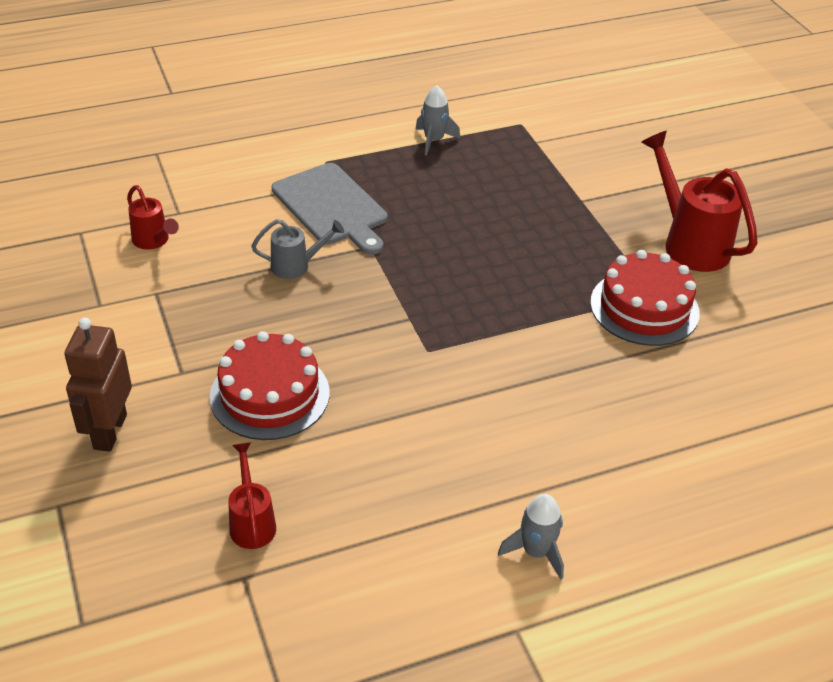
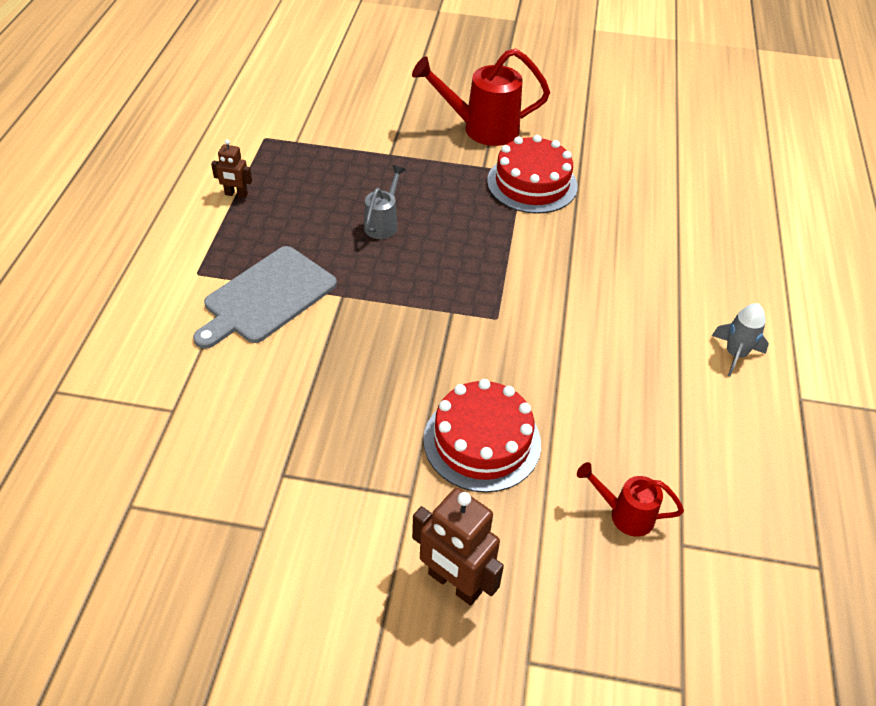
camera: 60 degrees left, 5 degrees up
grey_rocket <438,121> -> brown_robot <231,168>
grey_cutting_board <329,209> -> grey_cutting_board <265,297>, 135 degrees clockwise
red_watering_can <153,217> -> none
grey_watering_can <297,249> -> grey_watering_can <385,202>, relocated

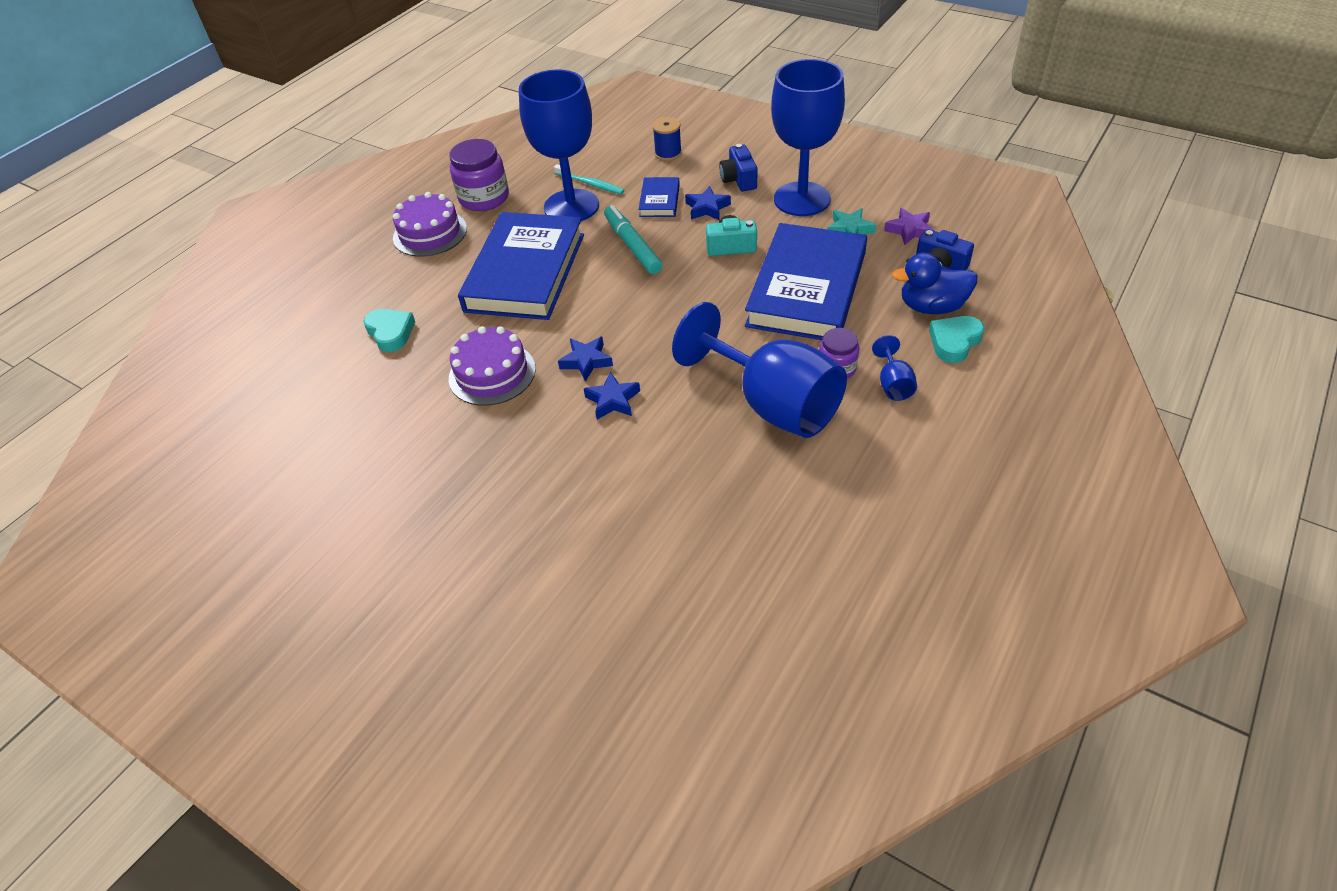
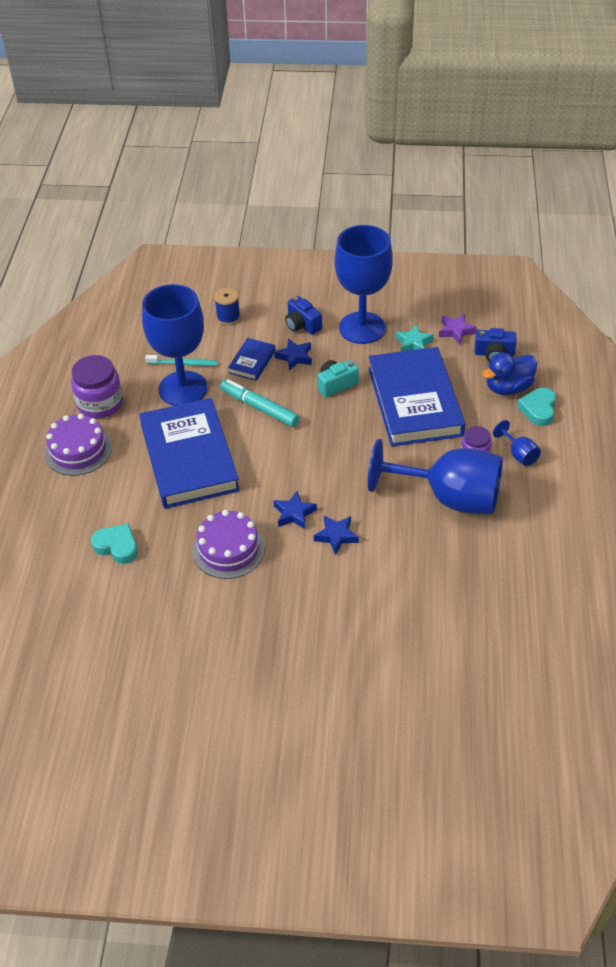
camera: 30 degrees left, 0 degrees up
blue_book <659,197> -> blue_book <251,359>, 45 degrees clockwise

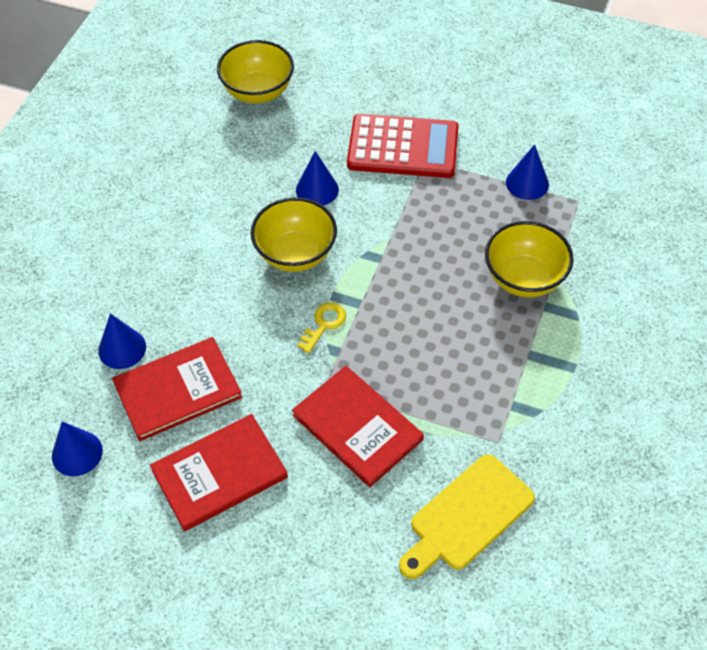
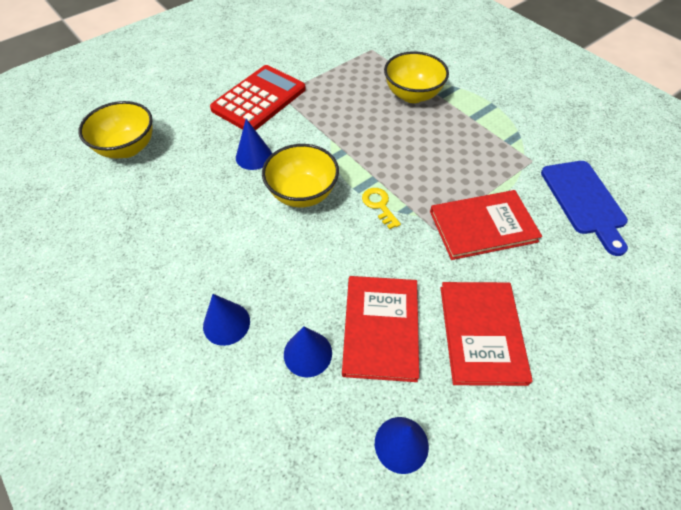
camera: 60 degrees left, 0 degrees up
blue_cone <527,172> -> blue_cone <226,320>, relocated
yellow_cutting_board <467,516> -> blue_cutting_board <584,208>

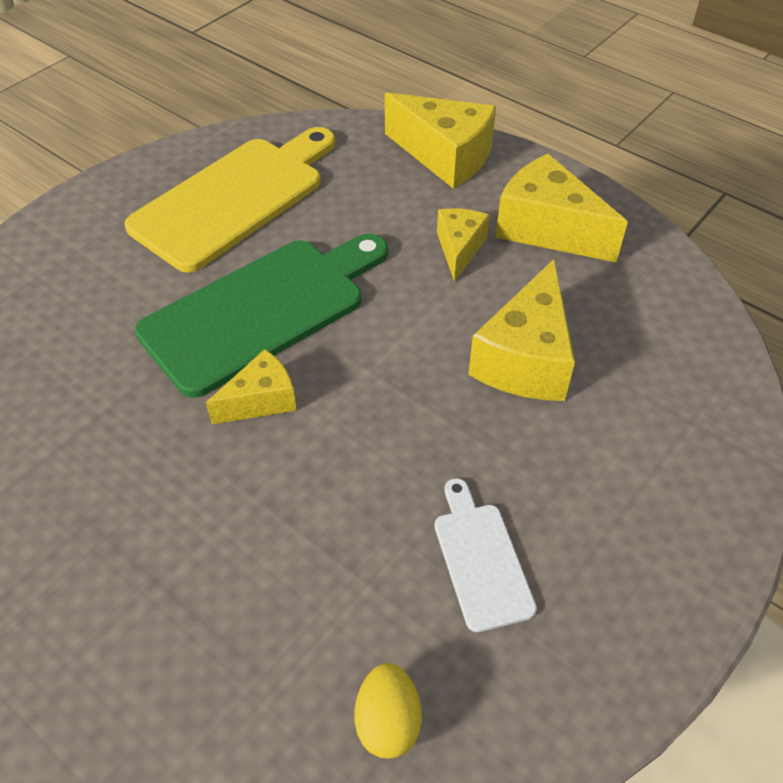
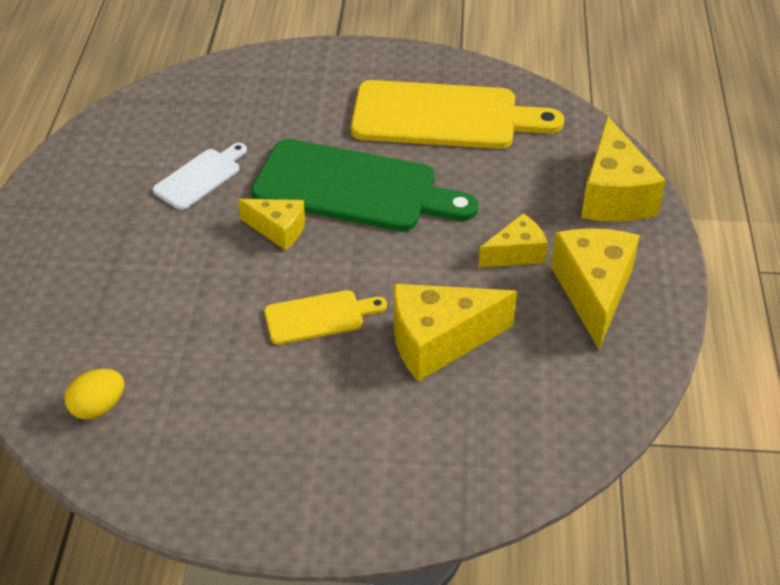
camera: 55 degrees right, 5 degrees down
white_cutting_board <485,555> -> white_cutting_board <200,176>, relocated
none -> yellow_cutting_board <325,317>

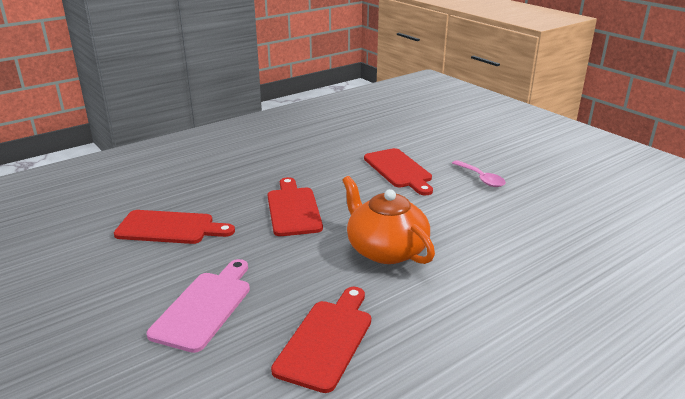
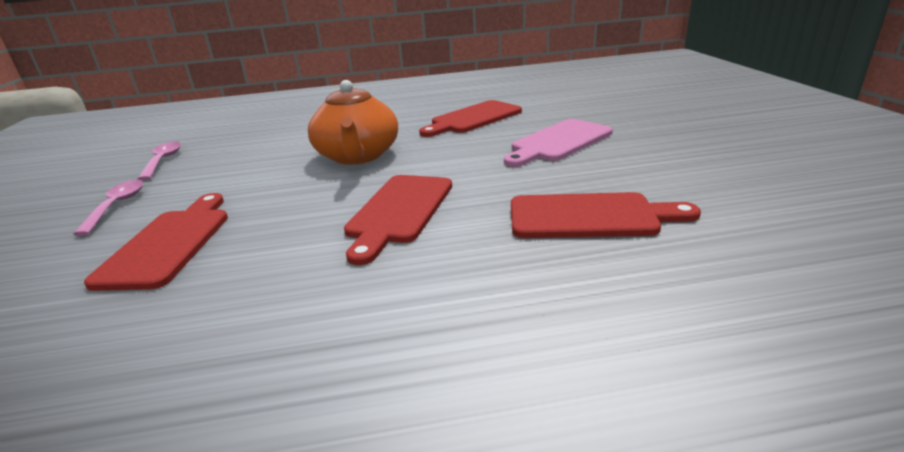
camera: 150 degrees left, 0 degrees up
red_cutting_board <174,227> -> red_cutting_board <606,215>, 150 degrees clockwise
none -> pink_spoon <159,161>

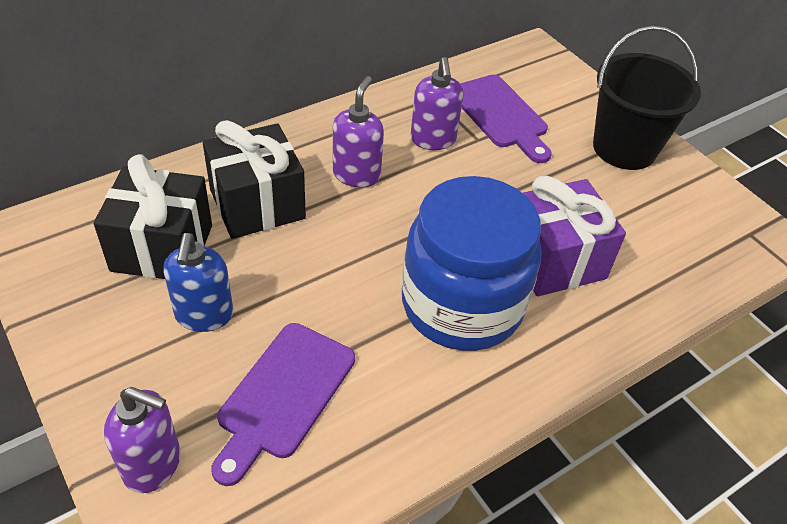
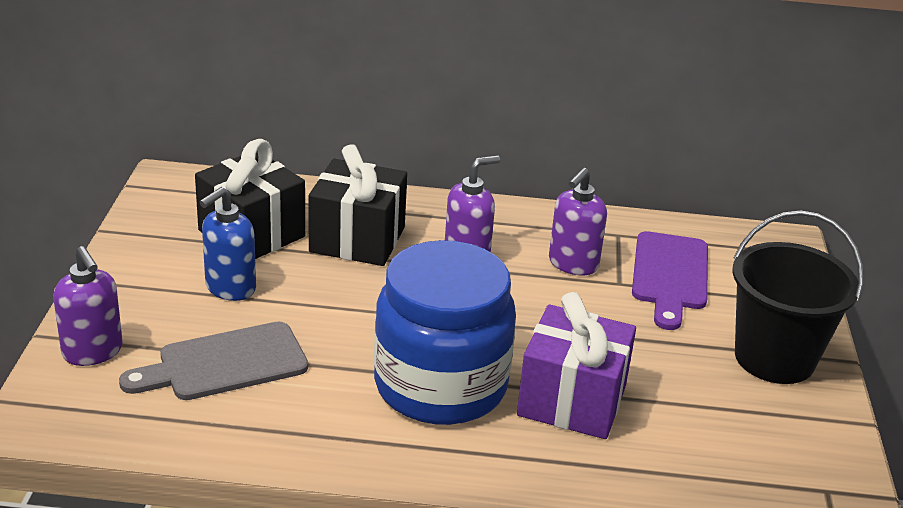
camera: 40 degrees right, 15 degrees down
purple_cutting_board <283,404> -> grey_cutting_board <213,361>

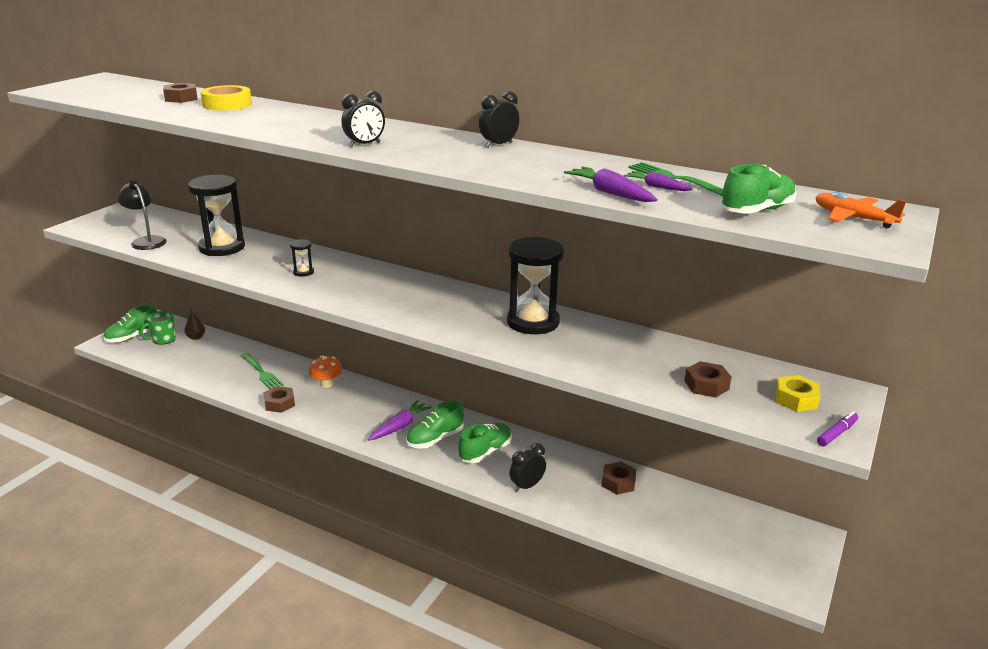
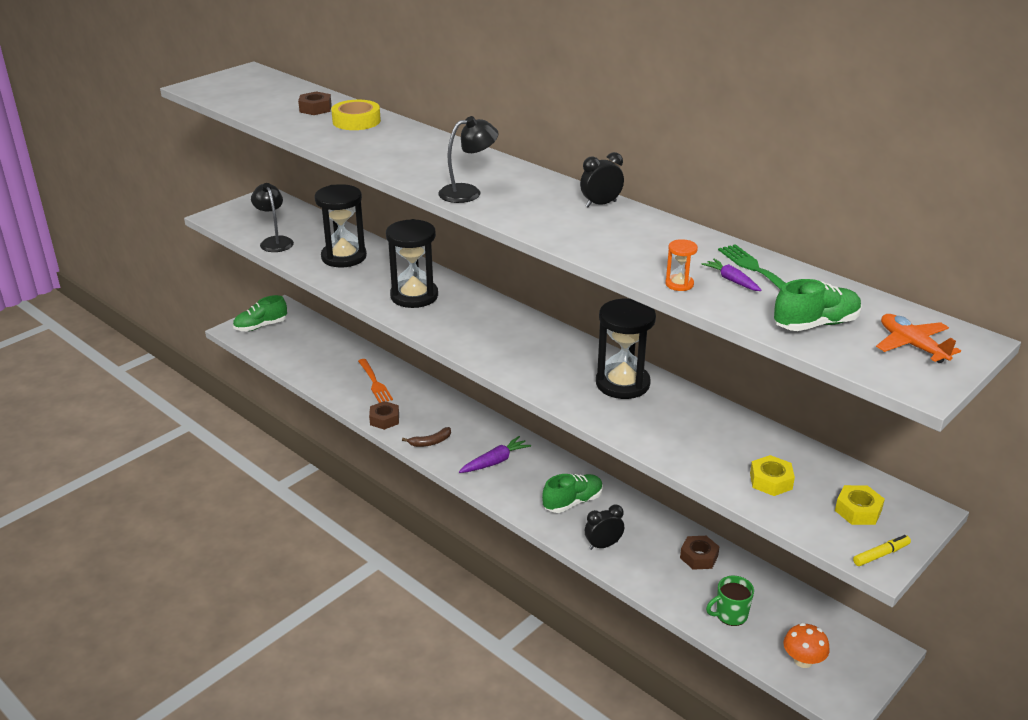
camera: 15 degrees right, 5 degrees up
black_clock <363,119> -> black_lamp <468,159>
purple_carrot <611,184> -> orange_hourglass <681,265>
black_hourglass <302,258> -> black_hourglass <412,263>, x2.31
brown_pear <195,324> -> none
green_mug <158,328> -> green_mug <730,601>, relocated
green_fork <262,371> -> orange_fork <375,381>
orange_mushroom <325,371> -> orange_mushroom <806,645>, relocated
brown_nut <708,379> -> yellow_nut <772,475>
green_shoe <435,424> -> none
purple_marker <837,429> -> yellow_marker <882,550>
none -> brown_banana <426,437>

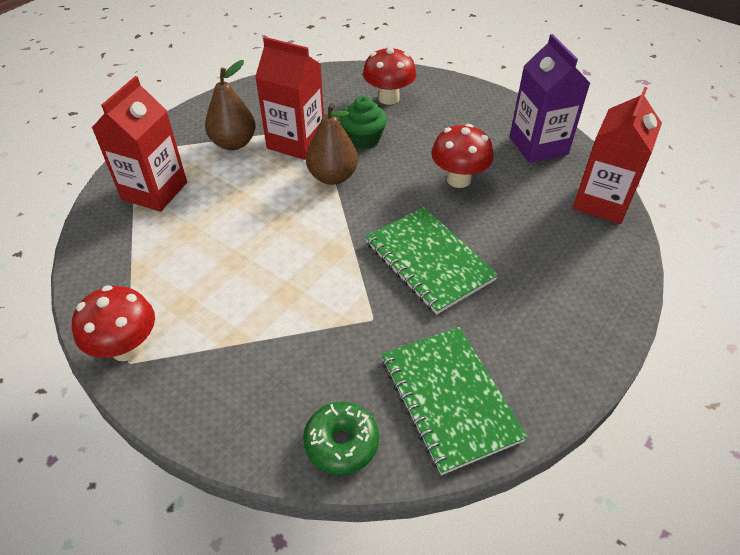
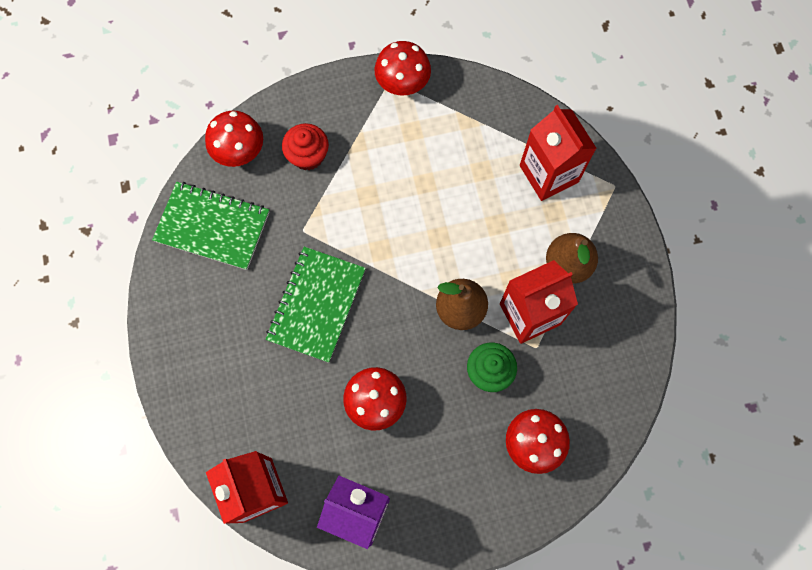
camera: 130 degrees right, 25 degrees up
green_notebook <431,261> -> green_notebook <315,305>, 75 degrees counterclockwise
green_donut <341,438> -> red_mushroom <234,138>
none -> red_cupcake <305,146>

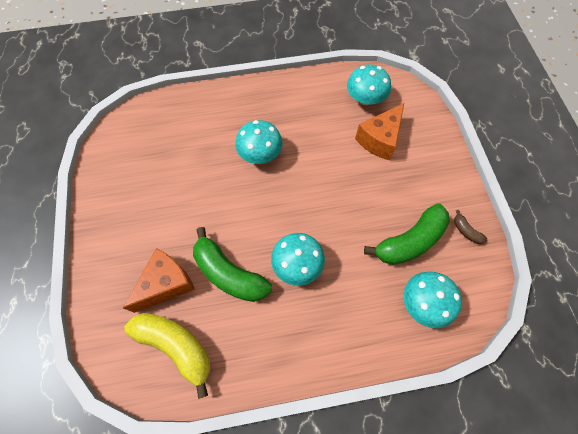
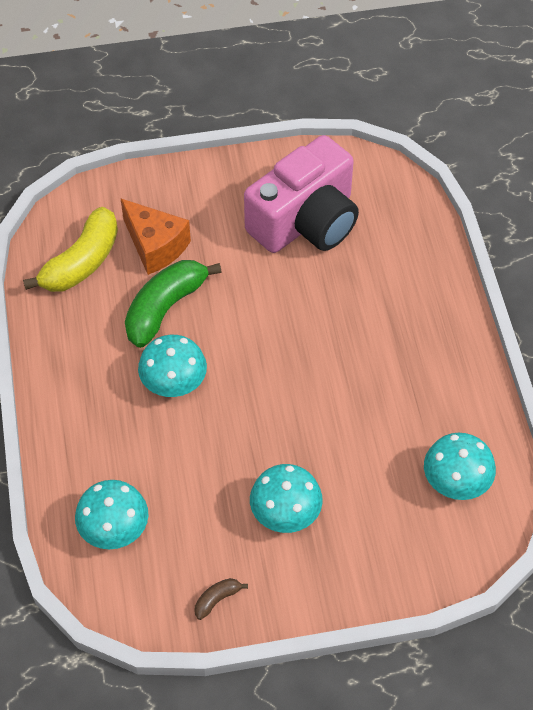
camera: 90 degrees right, 10 degrees down
orange_cheese <379,132> -> none
turquoise_mushroom <259,142> -> turquoise_mushroom <286,498>, relocated
green_banana <407,234> -> none
none -> pink_camera <301,194>

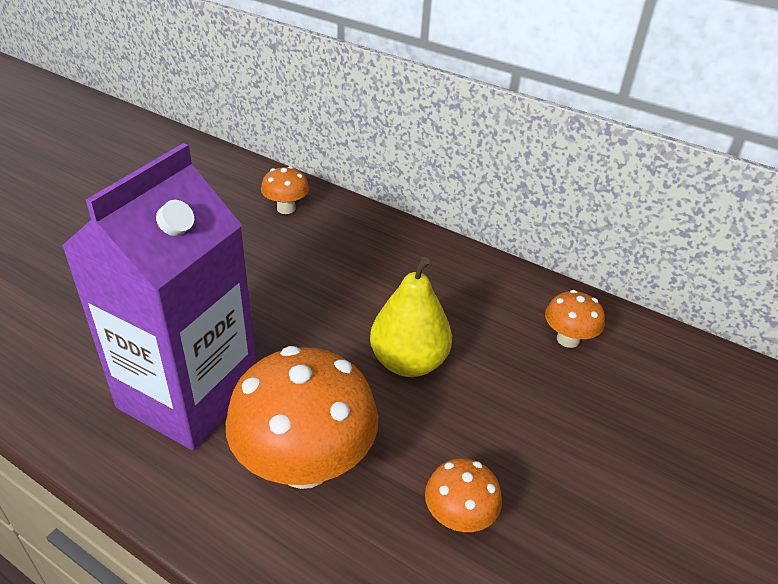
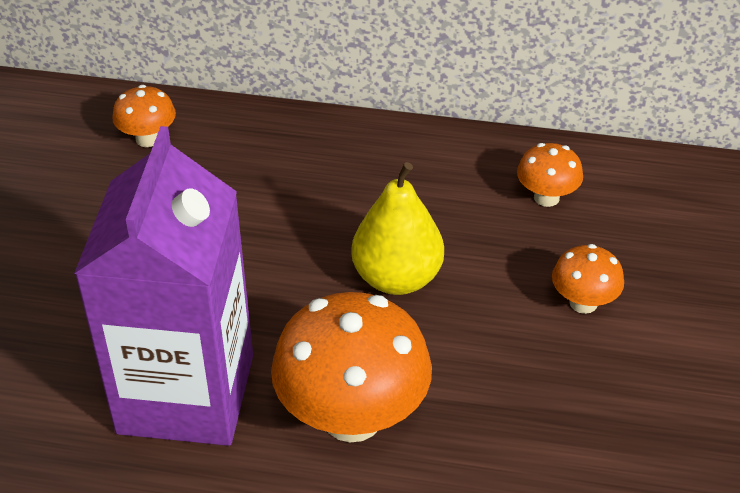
camera: 20 degrees left, 5 degrees up
orange_mushroom <463,495> -> orange_mushroom <588,279>, relocated

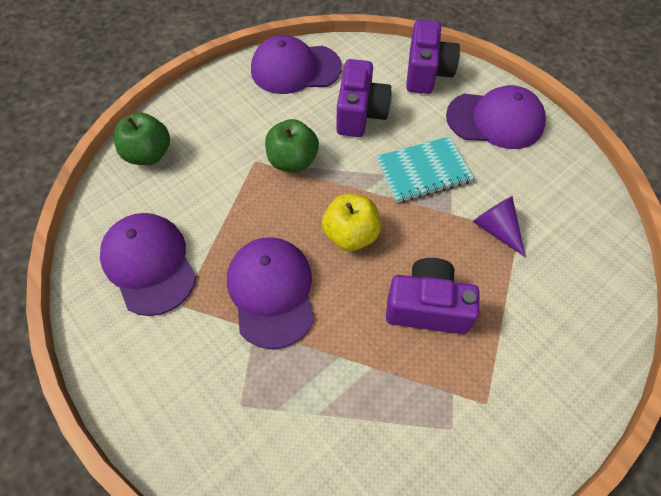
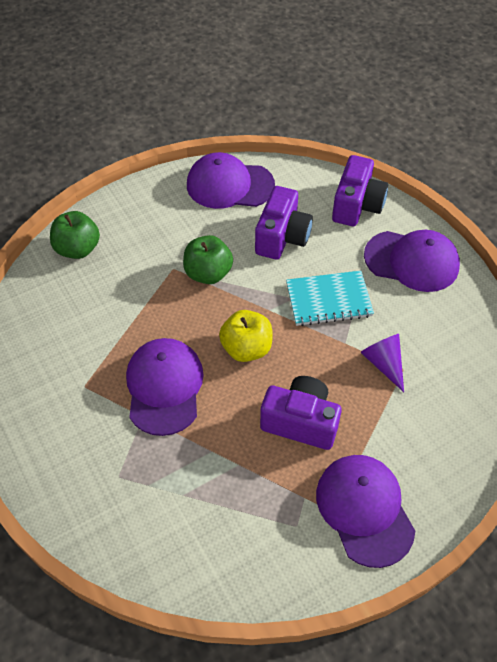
camera: 10 degrees right, 5 degrees down
purple_cap <148,264> -> purple_cap <365,511>, relocated

